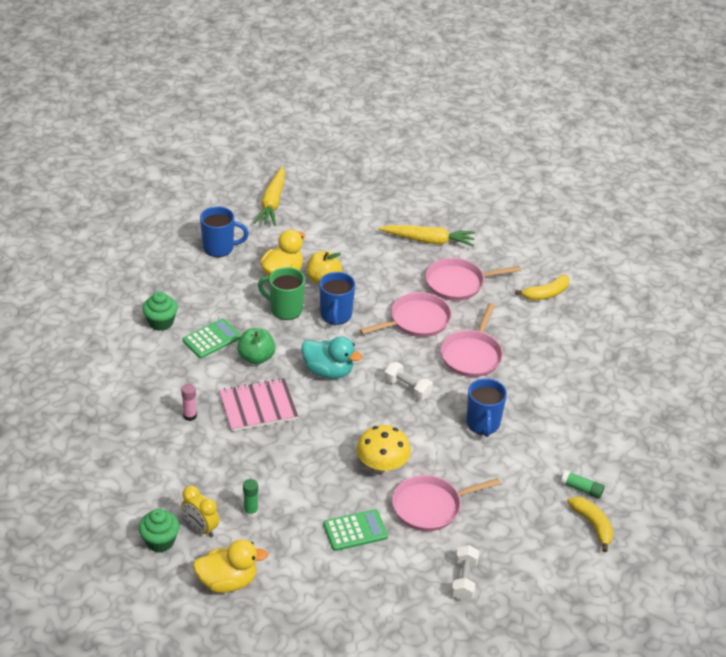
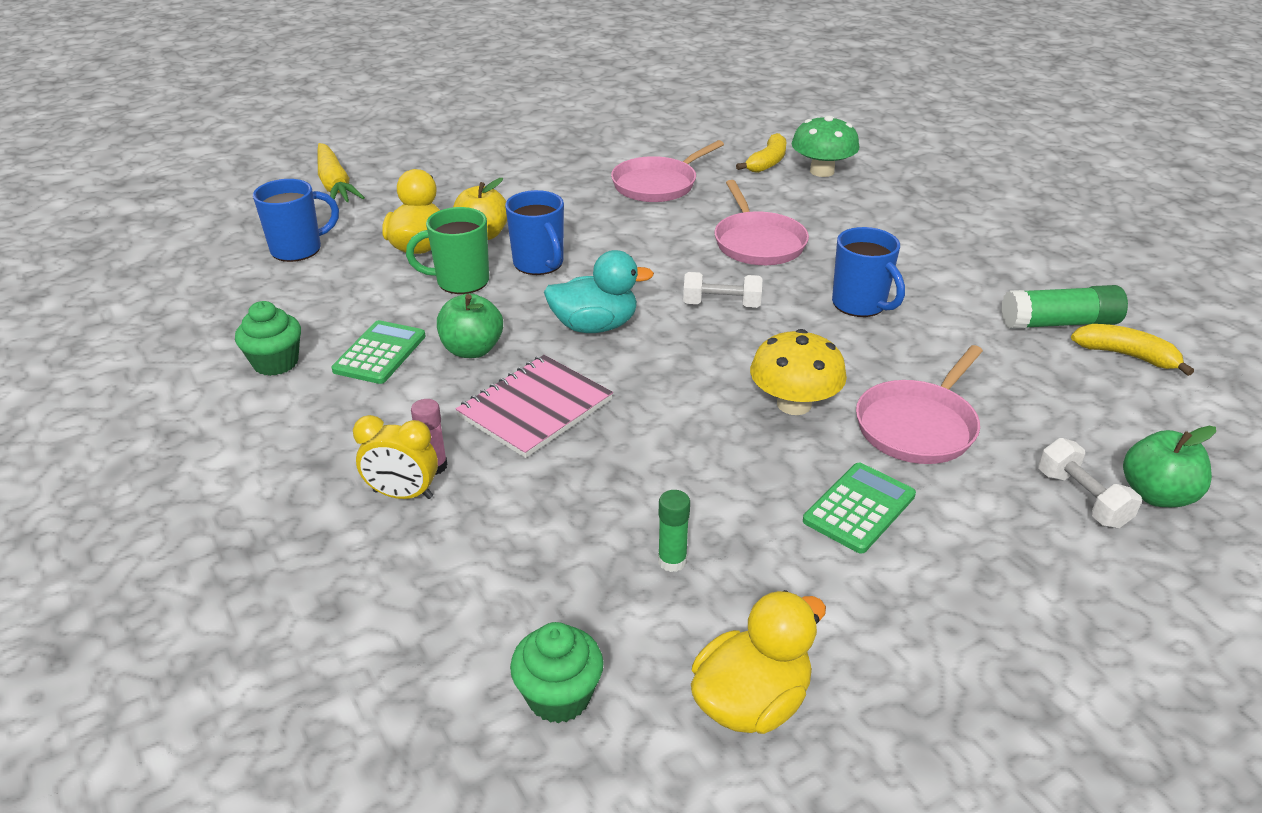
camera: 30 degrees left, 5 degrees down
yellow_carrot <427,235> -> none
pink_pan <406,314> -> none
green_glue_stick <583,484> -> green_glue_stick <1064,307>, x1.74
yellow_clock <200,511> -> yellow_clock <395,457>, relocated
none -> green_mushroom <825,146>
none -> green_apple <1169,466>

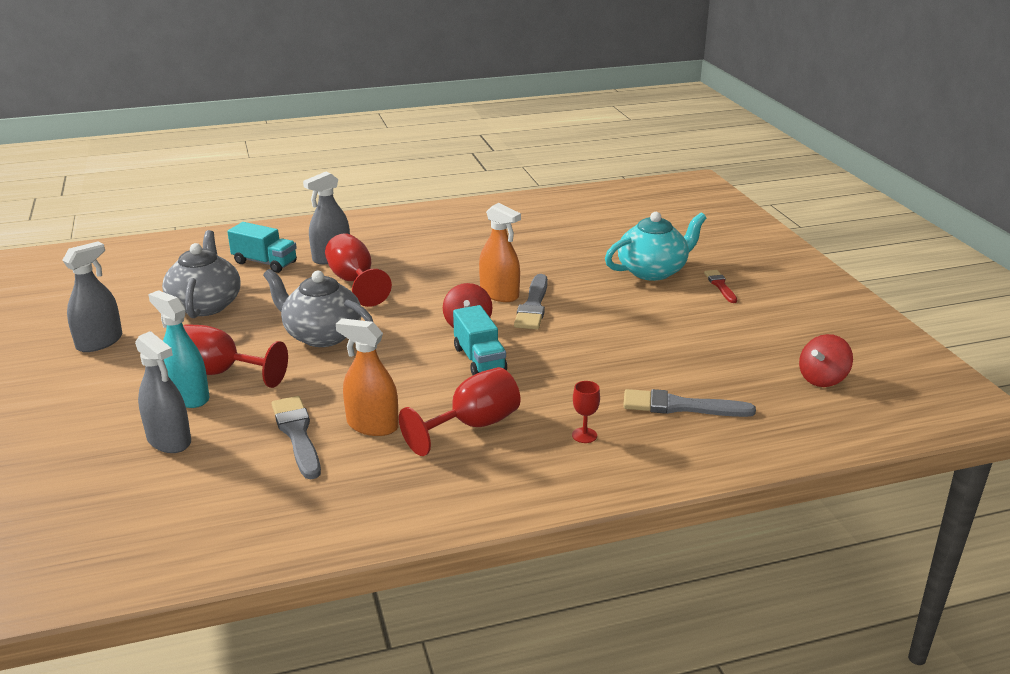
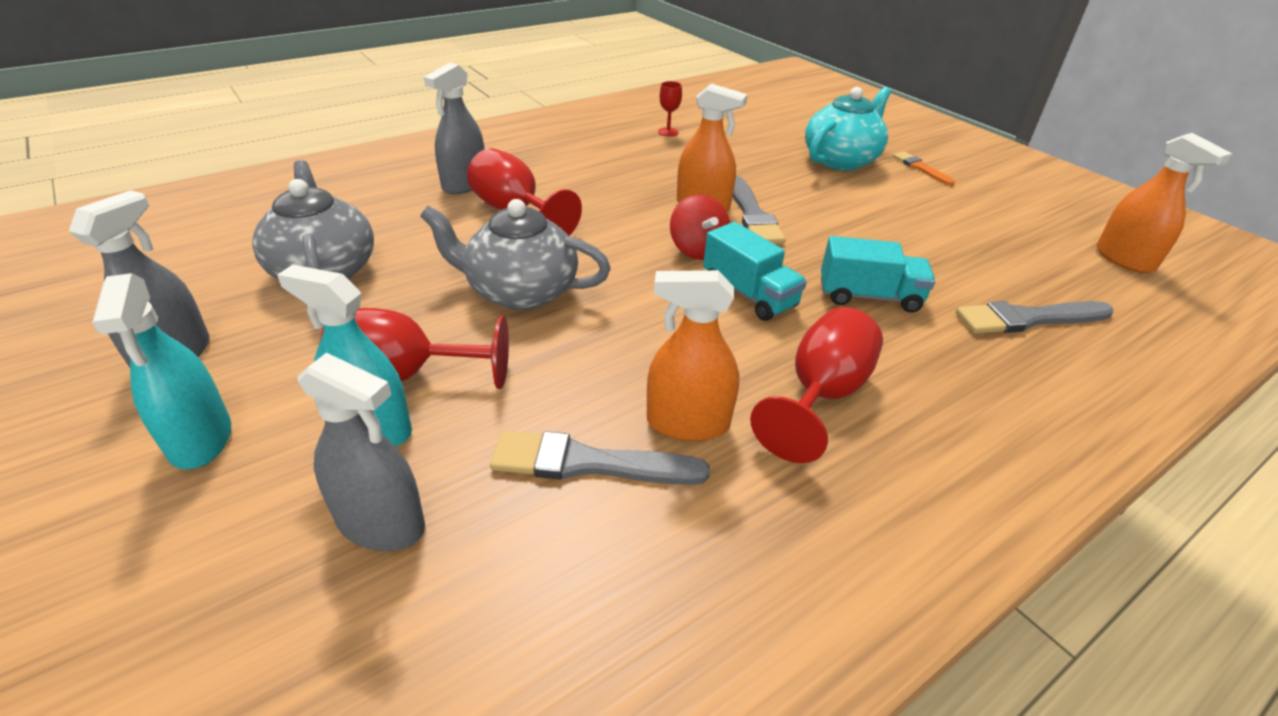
camera: 20 degrees left, 10 degrees up
turquoise_truck <262,247> -> turquoise_truck <878,274>, relocated
red_brush <720,286> -> orange_brush <924,169>
red_spinning_top <826,360> -> orange_spray_bottle <1164,203>
red_goblet <586,412> -> red_goblet <670,108>, relocated
grey_brush <296,437> -> grey_brush <600,458>, 45 degrees counterclockwise
none -> turquoise_spray_bottle <161,371>

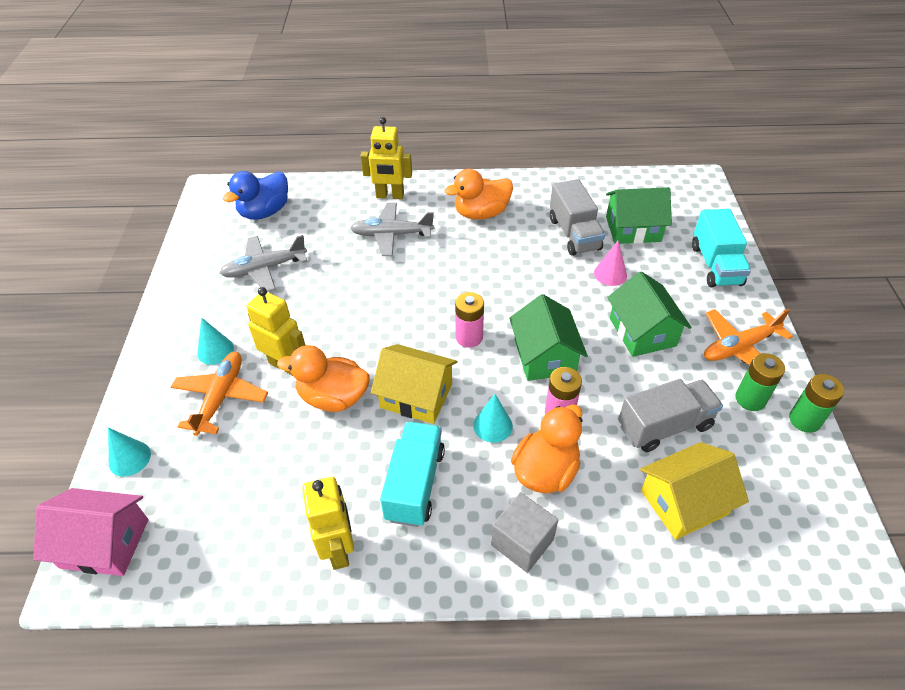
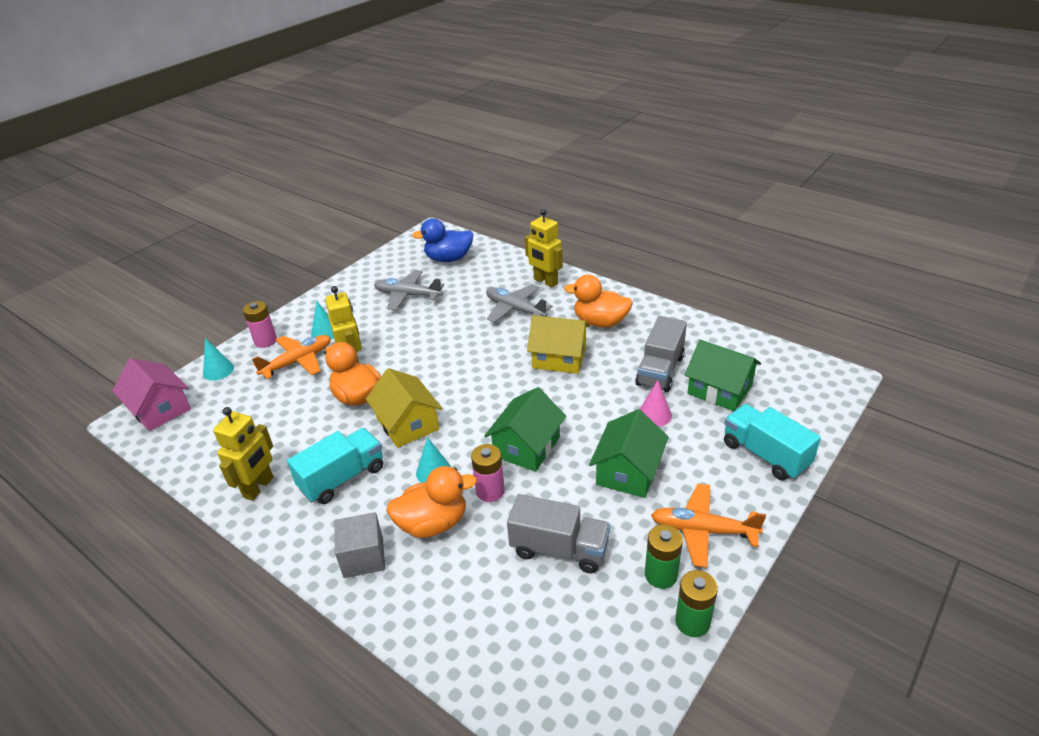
camera: 40 degrees right, 10 degrees down
turquoise_truck <721,248> -> turquoise_truck <772,442>, 105 degrees clockwise
pink_battery <469,319> -> pink_battery <260,324>, relocated
yellow_house <694,491> -> yellow_house <558,344>, relocated

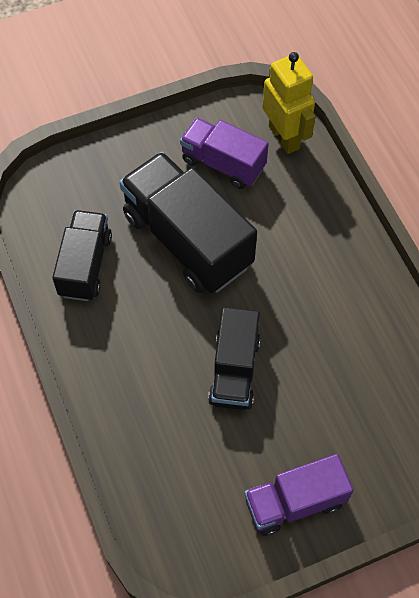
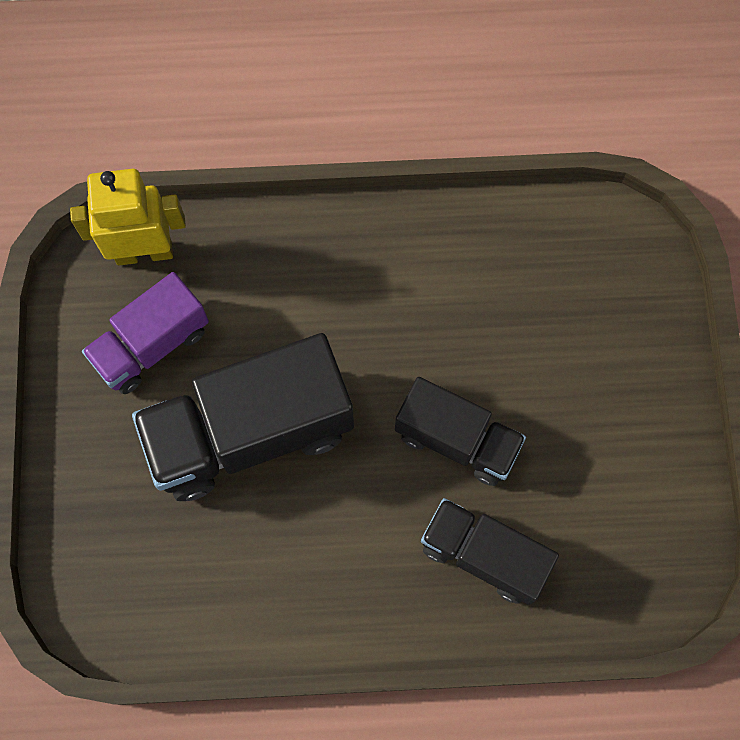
camera: 70 degrees left, 10 degrees up
black_truck <82,255> -> black_truck <490,551>, relocated
purple_truck <298,495> -> none

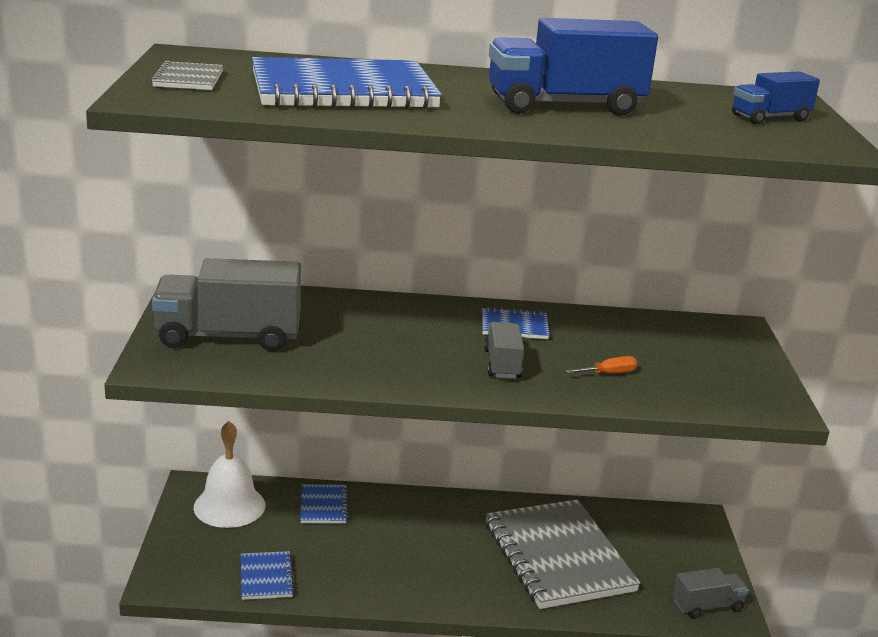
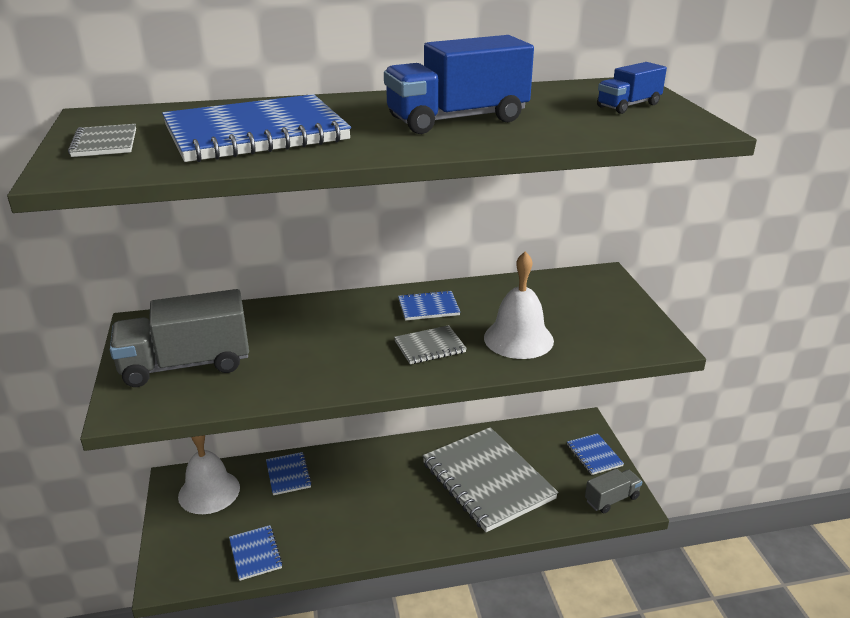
camera: 10 degrees left, 5 degrees up
grey_truck <504,350> -> grey_notebook <430,344>
orange_screwdriver <601,365> -> white_bell <519,305>
none -> blue_notebook <595,454>

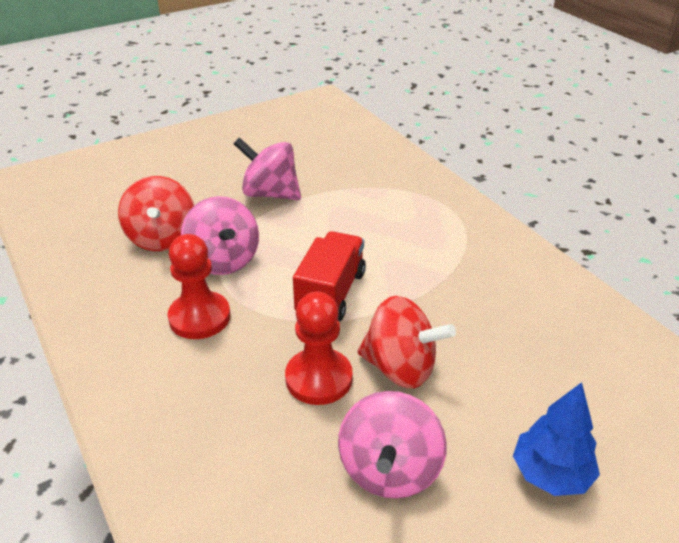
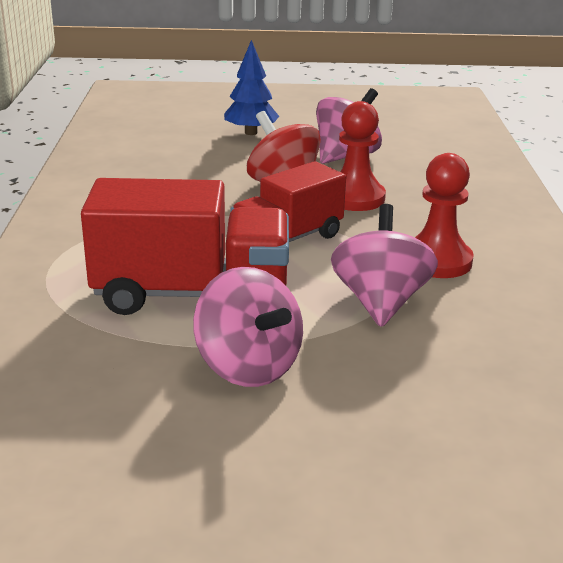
camera: 150 degrees left, 10 degrees down
red_spinning_top <156,213> -> none
none -> red_truck <185,246>

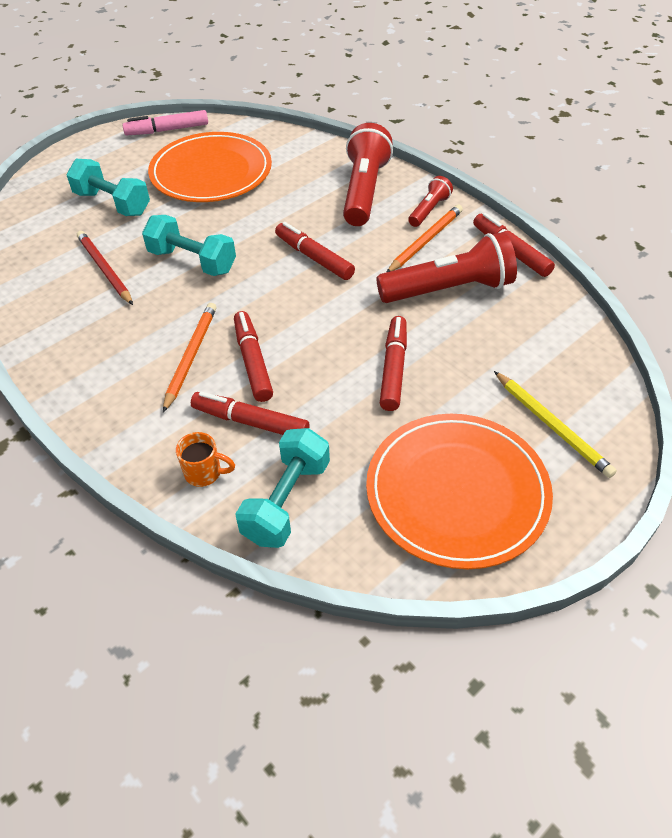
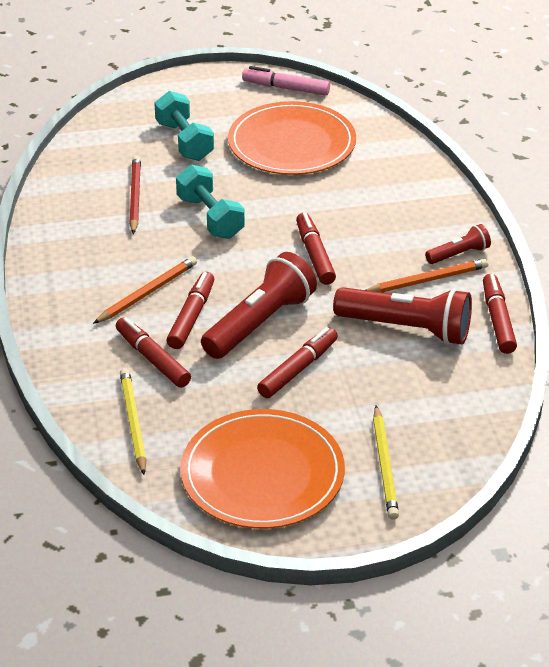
camera: 30 degrees right, 10 degrees down
red_flashlight <368,174> -> red_flashlight <259,305>, relocated
turquoise_dumbbell <282,488> -> yellow_pencil <133,421>
orange_mug <205,459> -> none

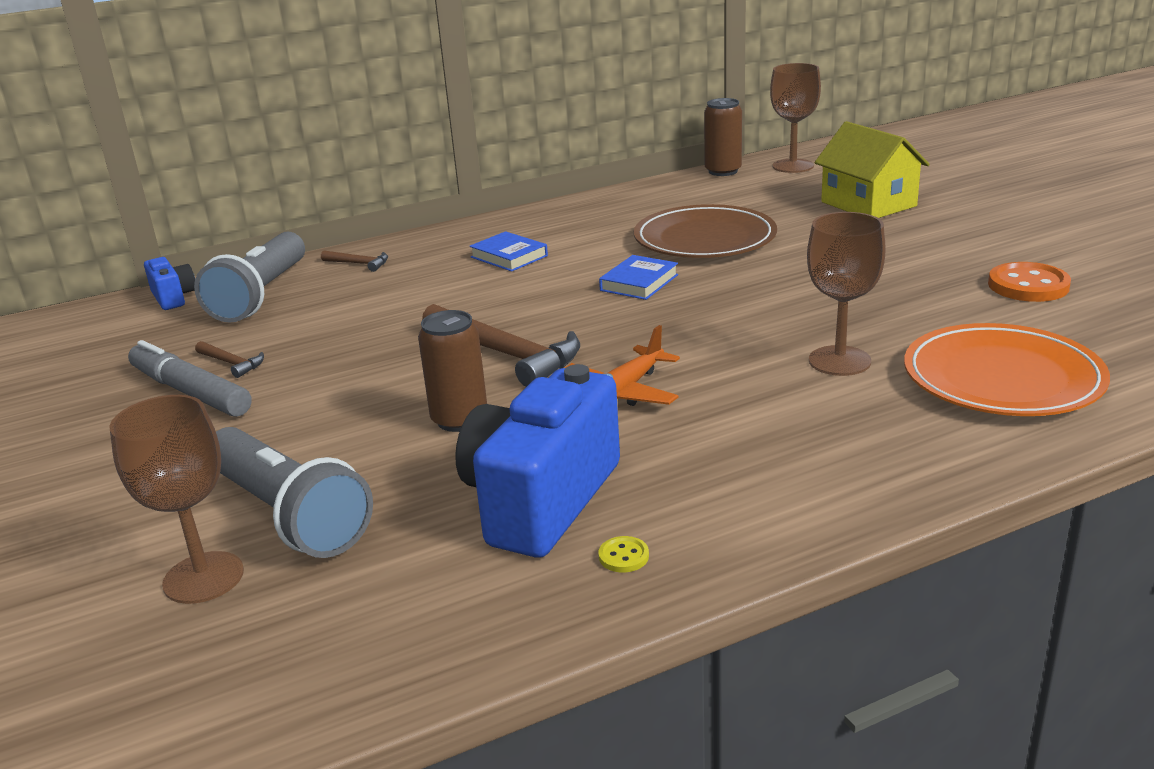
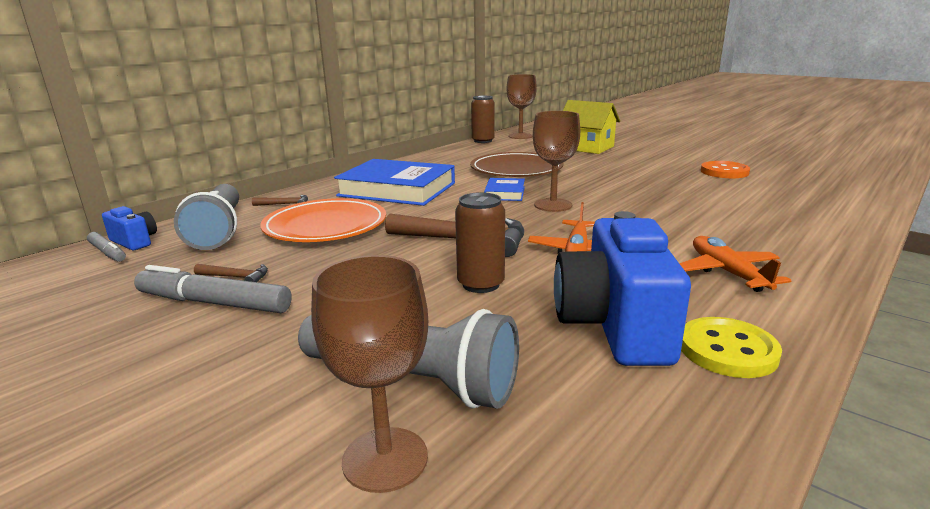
camera: 25 degrees left, 5 degrees down
brown_goblet <846,294> -> brown_goblet <556,161>, relocated
blue_book <508,251> -> blue_book <394,182>, x2.15
orange_plate <1007,369> -> orange_plate <323,220>, relocated
yellow_button <623,554> -> yellow_button <731,347>, x2.19
none -> grey_marker <106,247>
none -> orange_plane <735,264>

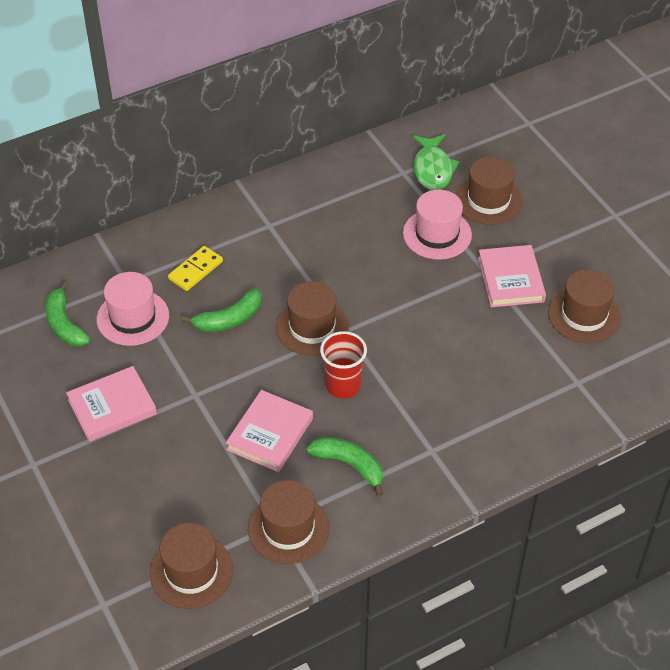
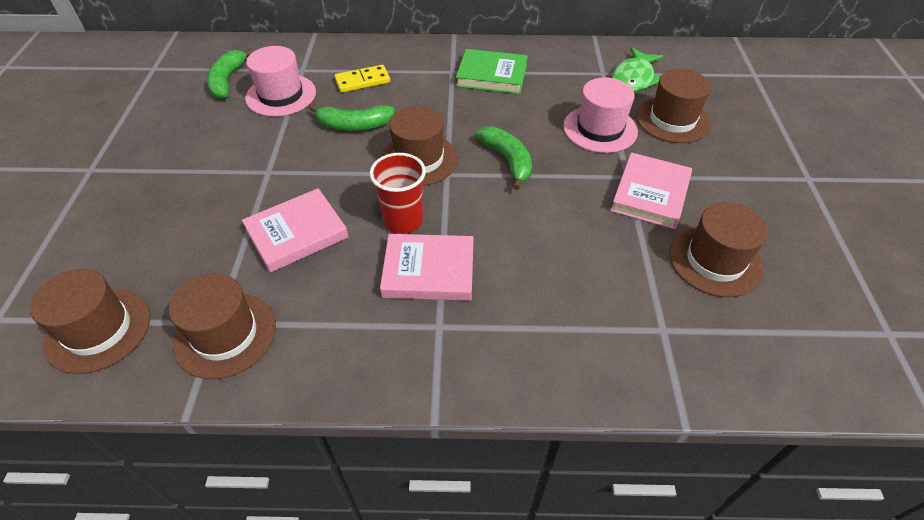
camera: 30 degrees right, 0 degrees up
pink_book <111,404> -> pink_book <427,267>, relocated
green_banana <344,466> -> green_banana <504,158>, relocated
none -> green_book <492,71>

